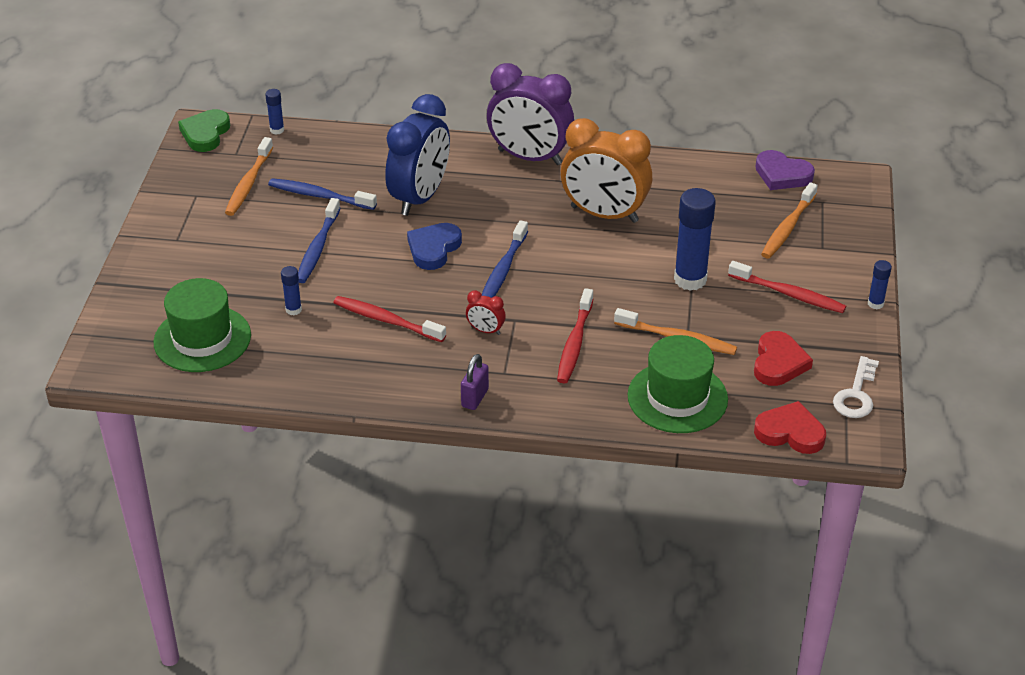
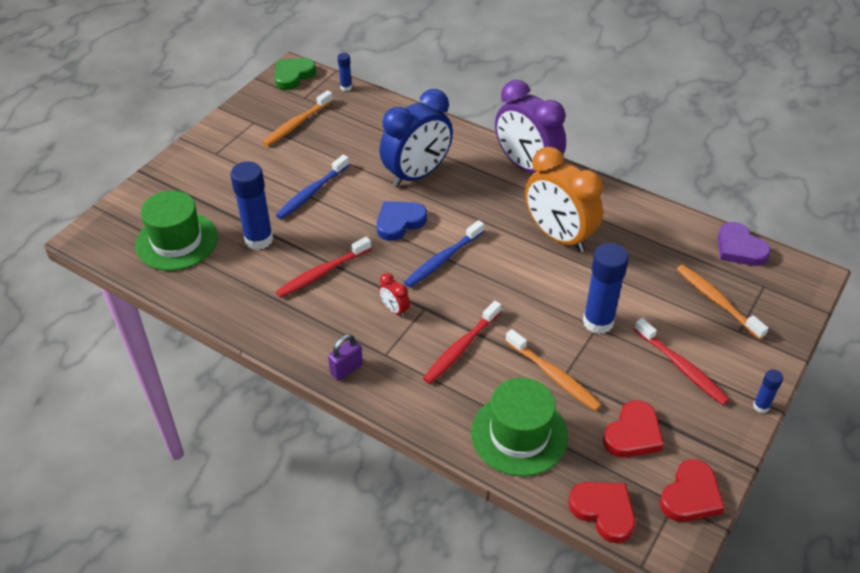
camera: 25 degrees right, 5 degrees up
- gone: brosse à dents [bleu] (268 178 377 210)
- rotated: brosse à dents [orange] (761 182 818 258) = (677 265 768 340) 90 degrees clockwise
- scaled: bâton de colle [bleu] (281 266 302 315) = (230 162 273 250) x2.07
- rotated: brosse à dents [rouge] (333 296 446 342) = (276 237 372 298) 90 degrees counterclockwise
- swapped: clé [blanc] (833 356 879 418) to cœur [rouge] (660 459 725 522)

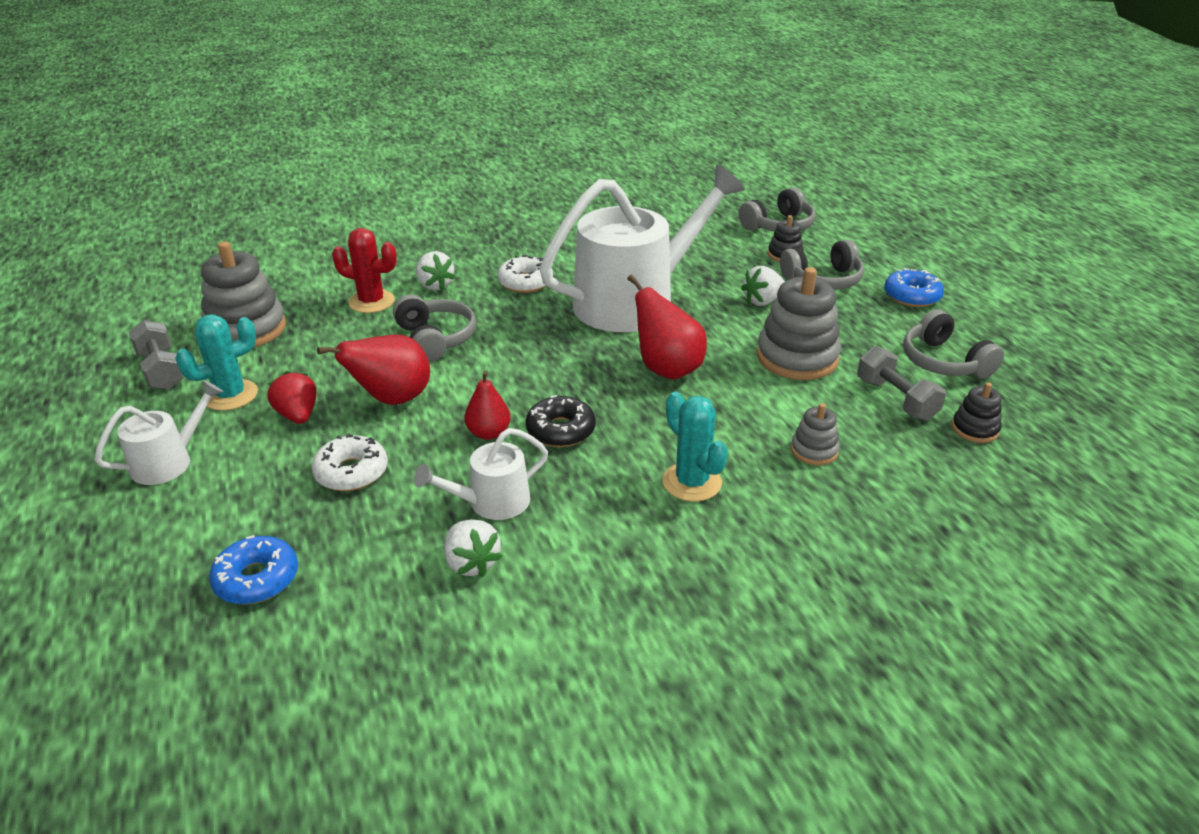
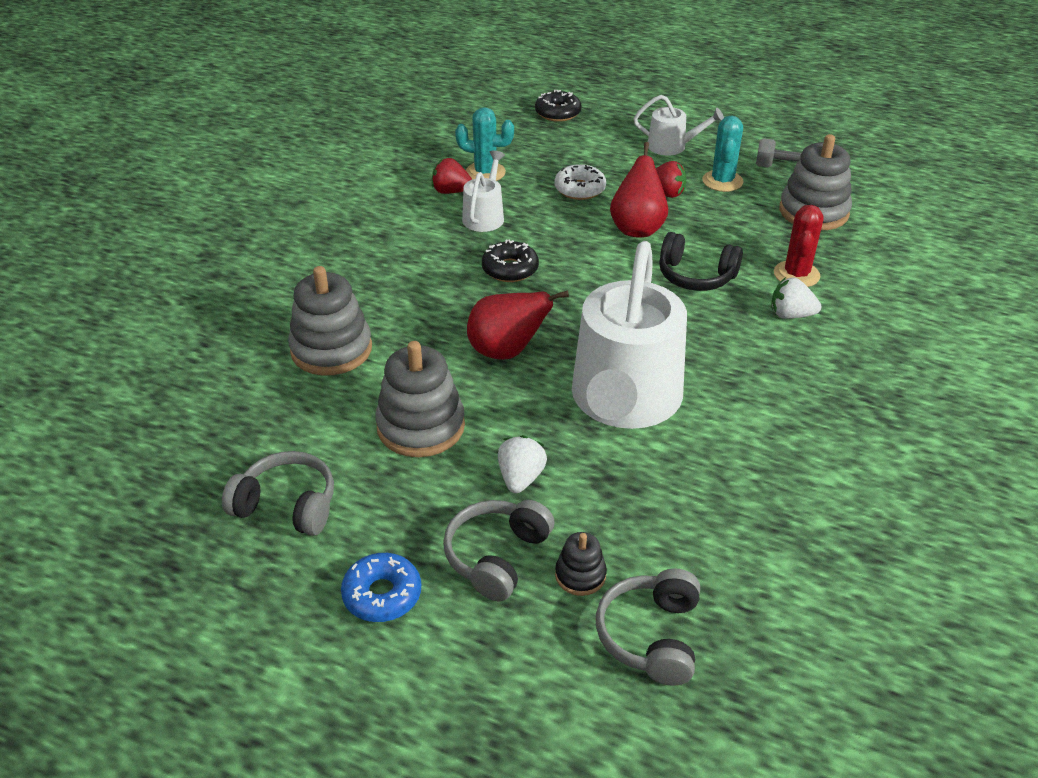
camera: 135 degrees right, 5 degrees up
- rotated: cactus [rouge] (332 228 397 313) = (774 205 823 287) 45 degrees counterclockwise
- gone: beignet [blanc] (497 254 553 293)
- repainted: casque audio [gris] (393 294 476 362) to casque audio [noir] (659 232 743 291)
- gone: haltère [gris] (857 346 946 421)
- gone: poire [rouge] (464 371 511 440)
- rotated: arrosoir [blanc] (94 380 223 485) = (634 95 724 156) 75 degrees counterclockwise
- gone: jouet à empiler [noir] (952 382 1002 443)
- shifted: cactus [turquoise] (662 392 728 502) to (455 107 514 181)
- scaled: jouet à empiler [gris] (791 403 840 465) = (288 266 372 376) x1.98
- repainted: fraise [blanc] (444 520 502 577) to fraise [rouge] (432 158 472 194)
- gone: beignet [bleu] (209 535 298 604)
- new: beignet [noir] (535 90 582 122)

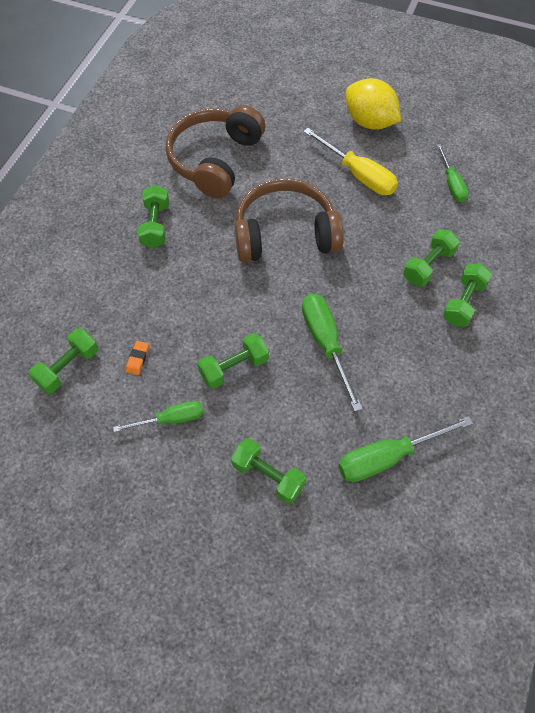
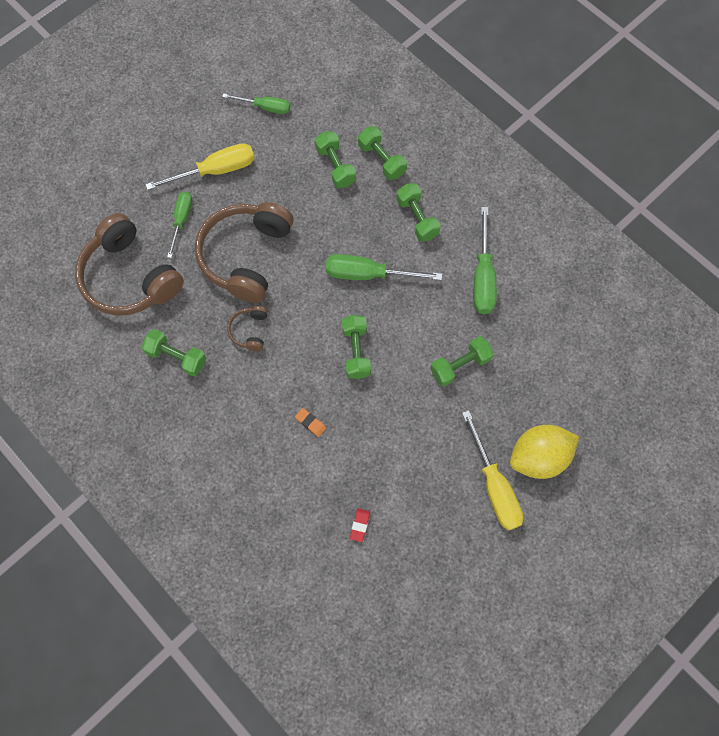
camera: 65 degrees left, 10 degrees up
- shifted: citron [jaune] (346 78 401 130) to (510 425 579 479)
- shifted: haltère [vert] (29 328 98 394) to (396 183 441 242)
- shifted: tournevis [vert] (113 401 204 432) to (167 192 192 258)
- new: casque audio [marron] (227 306 268 351)
- new: tournevis [jaune] (462 410 523 531)
- new: gomme [rouge] (350 508 370 542)

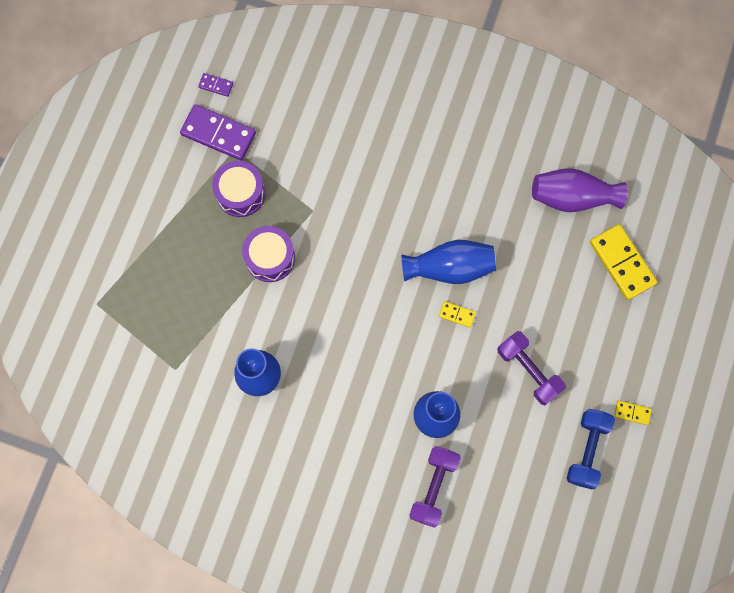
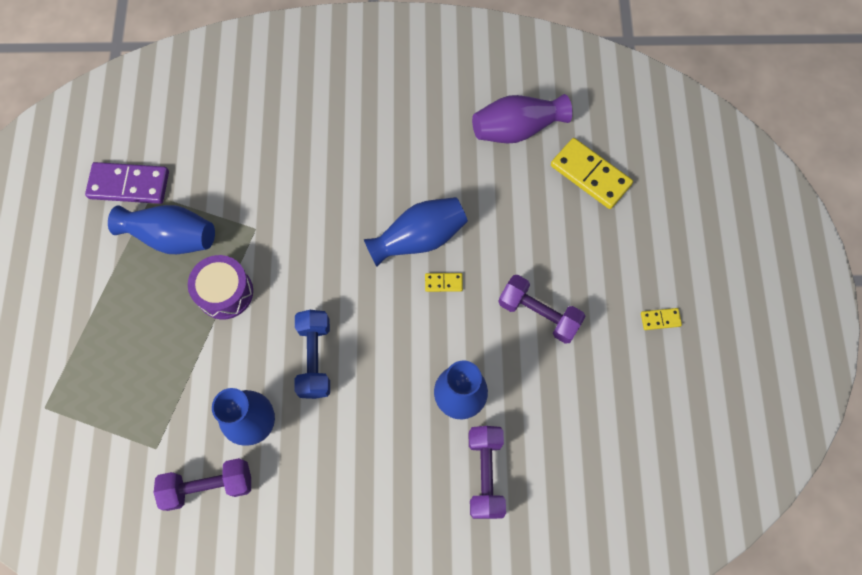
camera: 20 degrees left, 5 degrees down
- gone: domino [violet] (198 73 233 97)
- swapped: tambour [violet] (212 161 265 217) to vase [bleu] (108 205 215 254)
- shifted: haltère [bleu] (567 409 615 489) to (295 310 330 399)
- new: haltère [violet] (154 458 251 511)

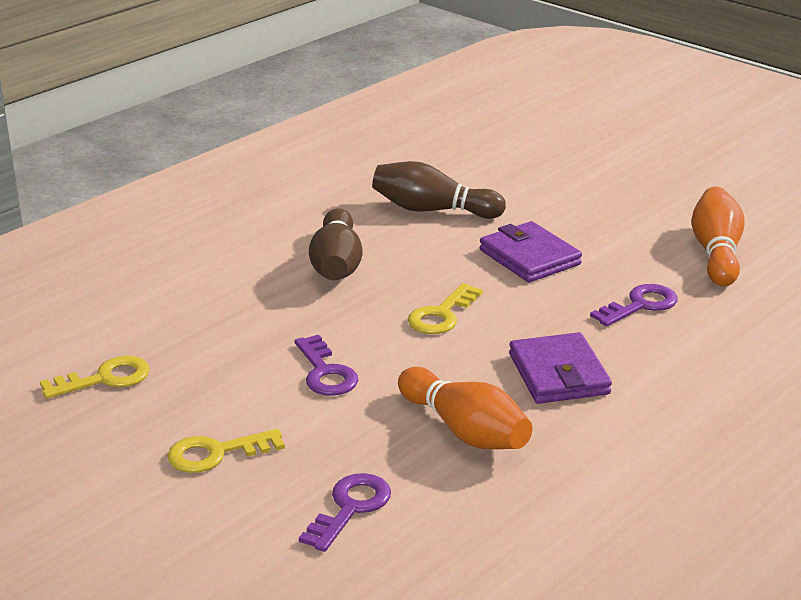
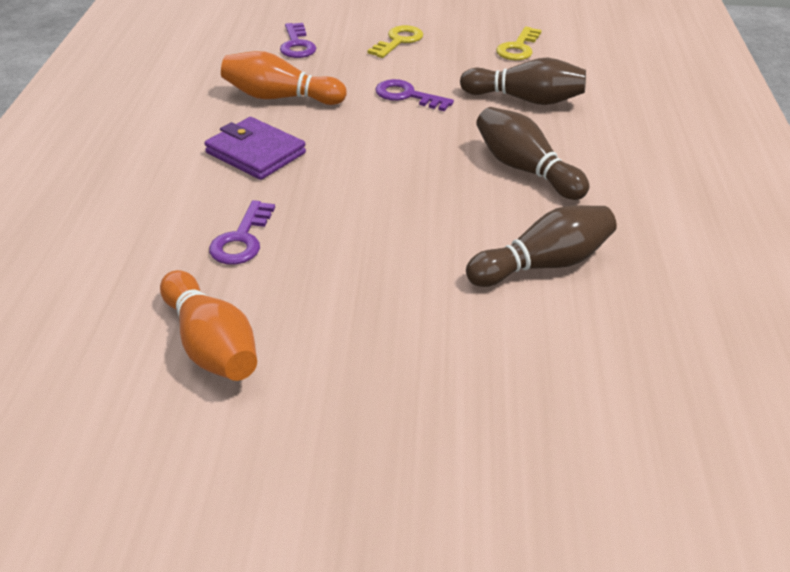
camera: 140 degrees right, 10 degrees up
- gone: portefeuille [violet] (480 221 582 282)
- gone: clé [jaune] (408 283 483 334)
- new: quille [marron] (460 58 586 105)

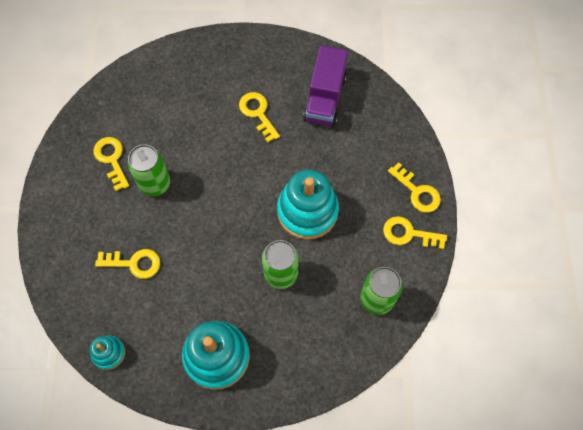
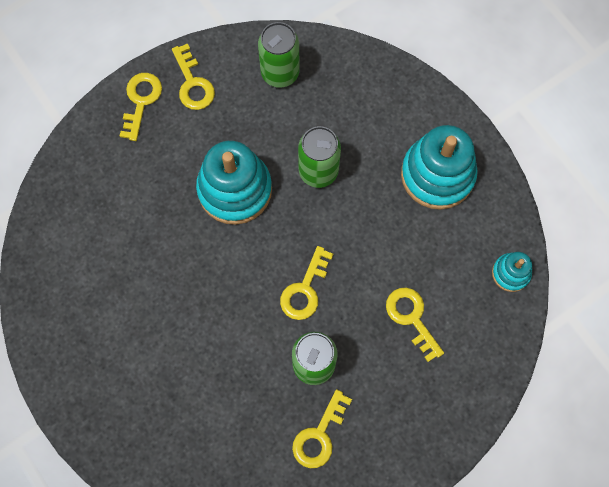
camera: 125 degrees left, 5 degrees up
- gone: camion [violet] (303 46 348 127)
- shifted: clé [jaune] (239 92 280 142) to (280 246 333 320)

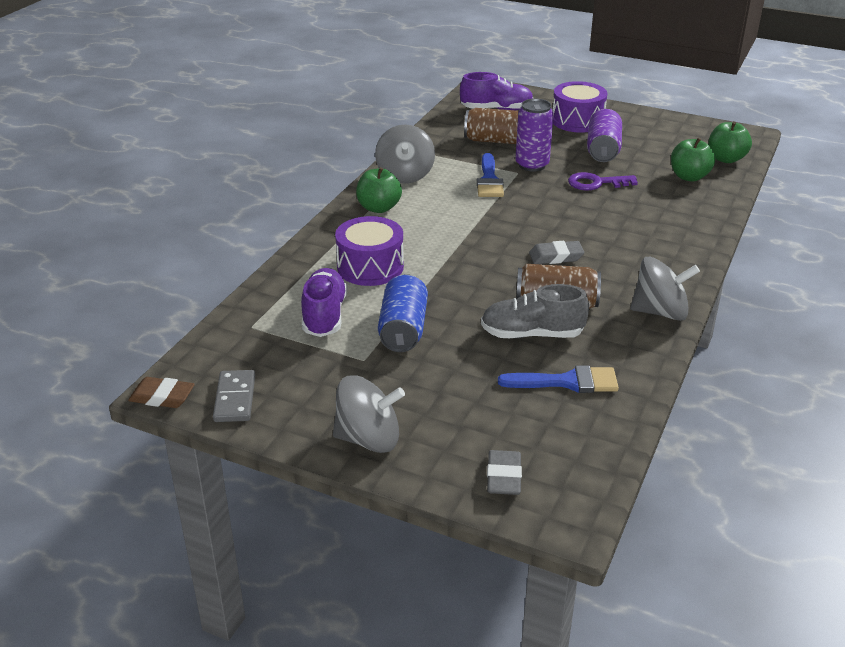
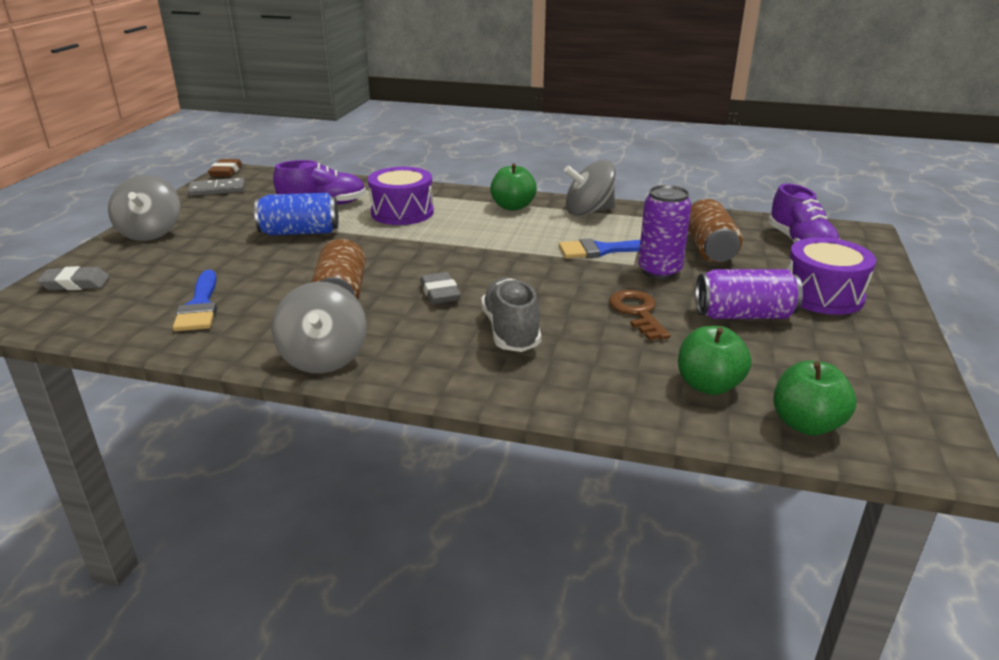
camera: 80 degrees right, 5 degrees down
- repainted: clé [violet] (568 172 638 191) to clé [marron] (609 290 671 340)
- shifted: chaussure [gris] (481 284 589 338) to (481 277 541 352)

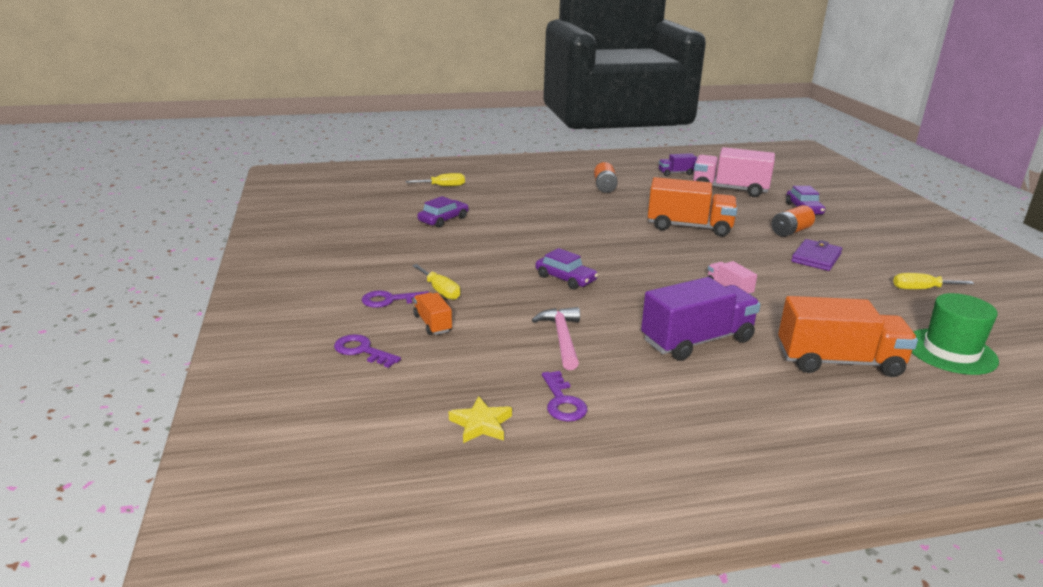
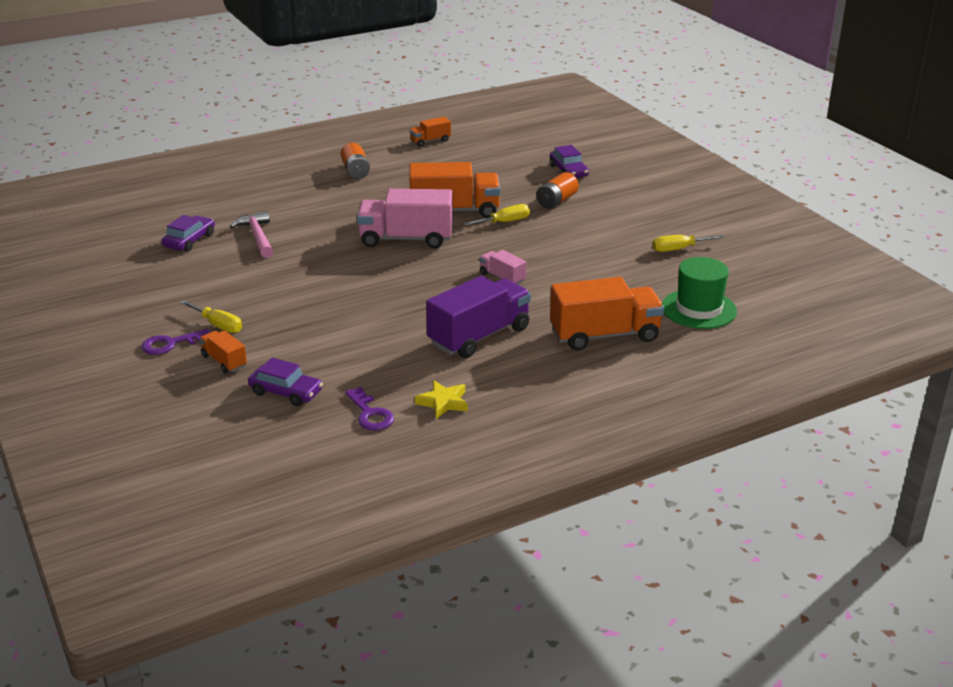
camera: 15 degrees left, 5 degrees up
- shifted: camion [rose] (693 147 775 197) to (357 188 453 248)
- repainted: camion [violet] (659 153 697 176) to camion [orange] (410 117 451 147)
- shifted: tournevis [jaune] (406 173 465 186) to (464 204 530 226)
- gone: portefeuille [violet] (791 239 842 271)
- shifted: voiture [violet] (535 248 598 289) to (248 358 323 406)
- shifted: marteau [rose] (532 307 580 370) to (230 211 273 258)
- gone: clé [violet] (334 334 401 368)
- shifted: étoile [jaune] (449 396 512 443) to (415 380 468 419)

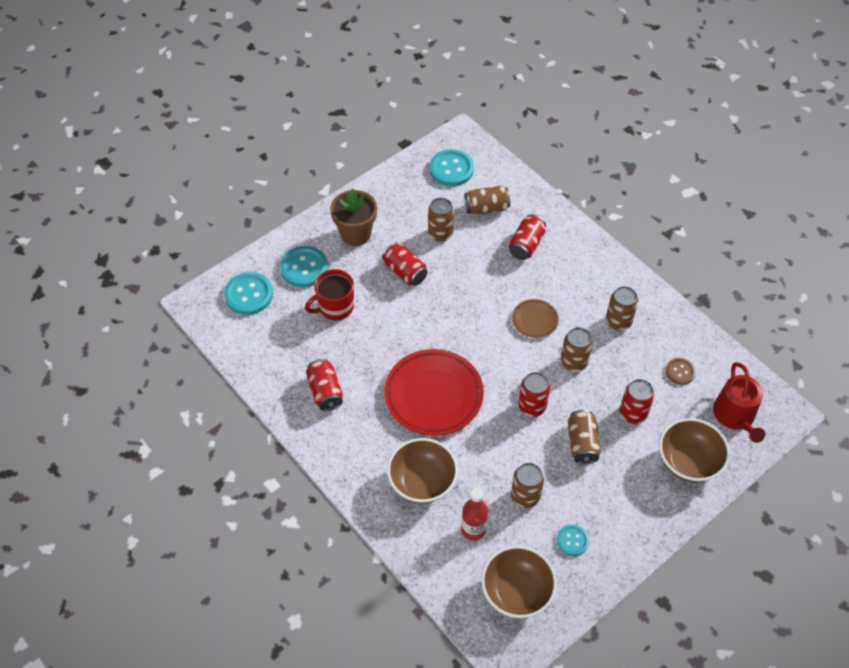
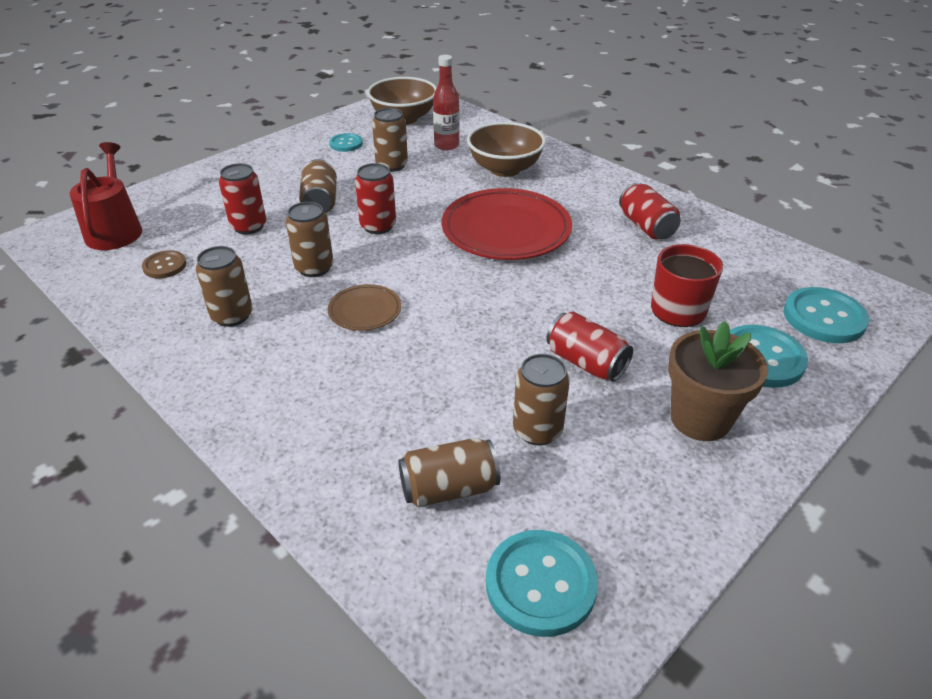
camera: 175 degrees right, 15 degrees down
- gone: canette [rouge] (509 214 546 260)
- gone: bol [marron] (659 418 730 483)

